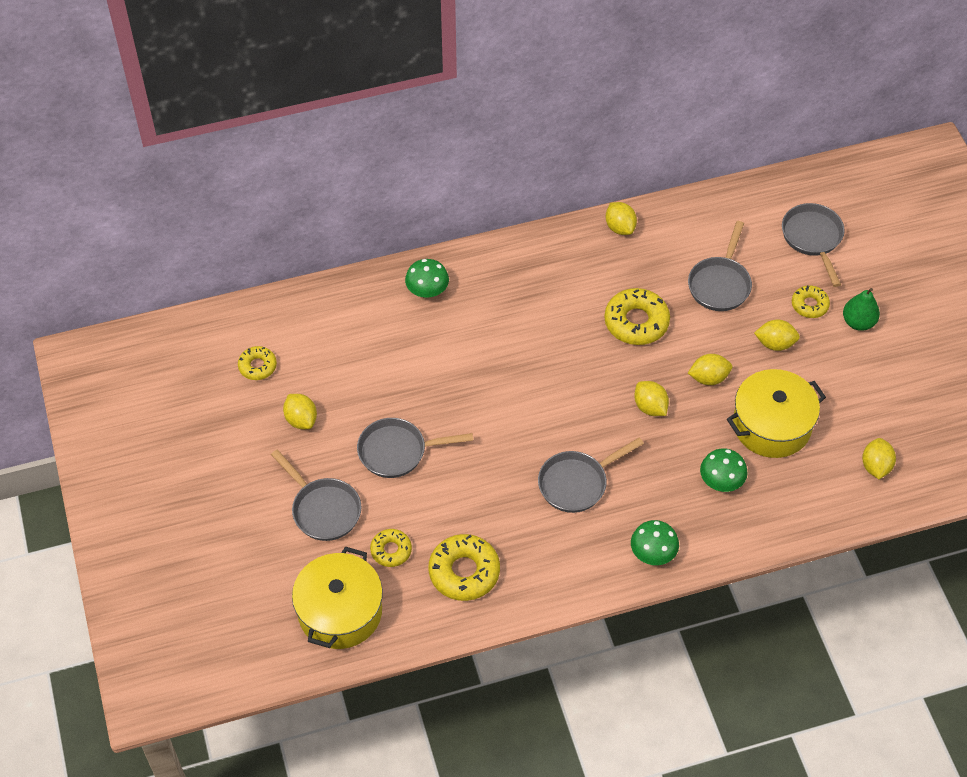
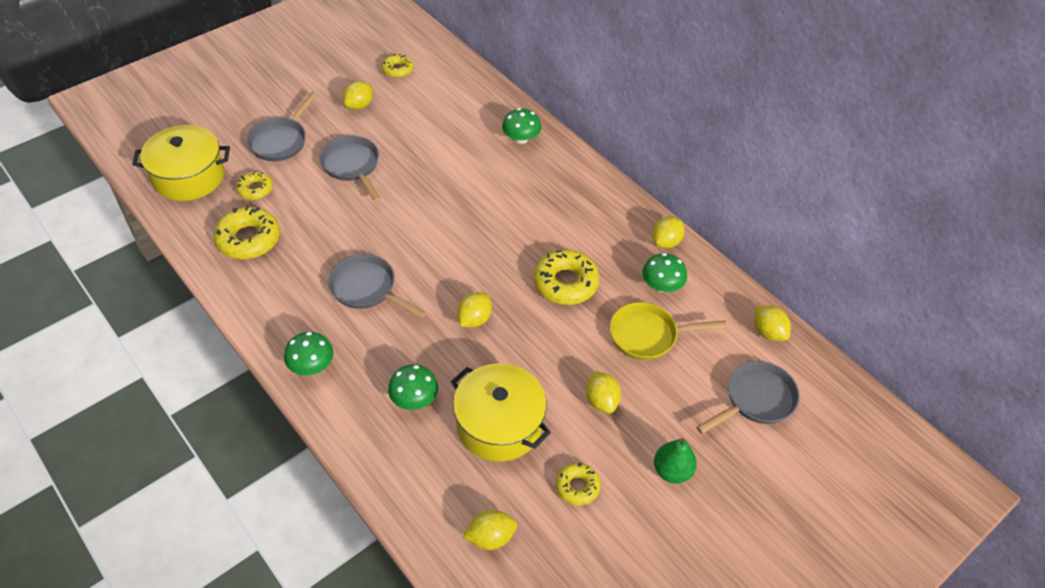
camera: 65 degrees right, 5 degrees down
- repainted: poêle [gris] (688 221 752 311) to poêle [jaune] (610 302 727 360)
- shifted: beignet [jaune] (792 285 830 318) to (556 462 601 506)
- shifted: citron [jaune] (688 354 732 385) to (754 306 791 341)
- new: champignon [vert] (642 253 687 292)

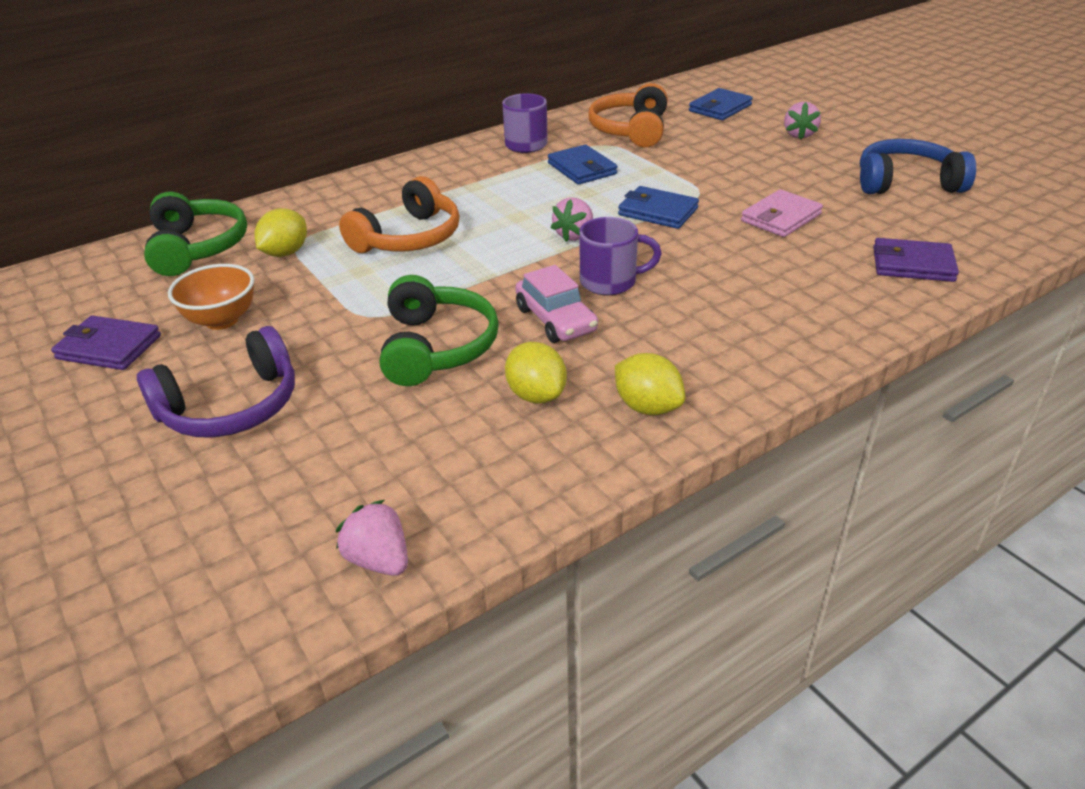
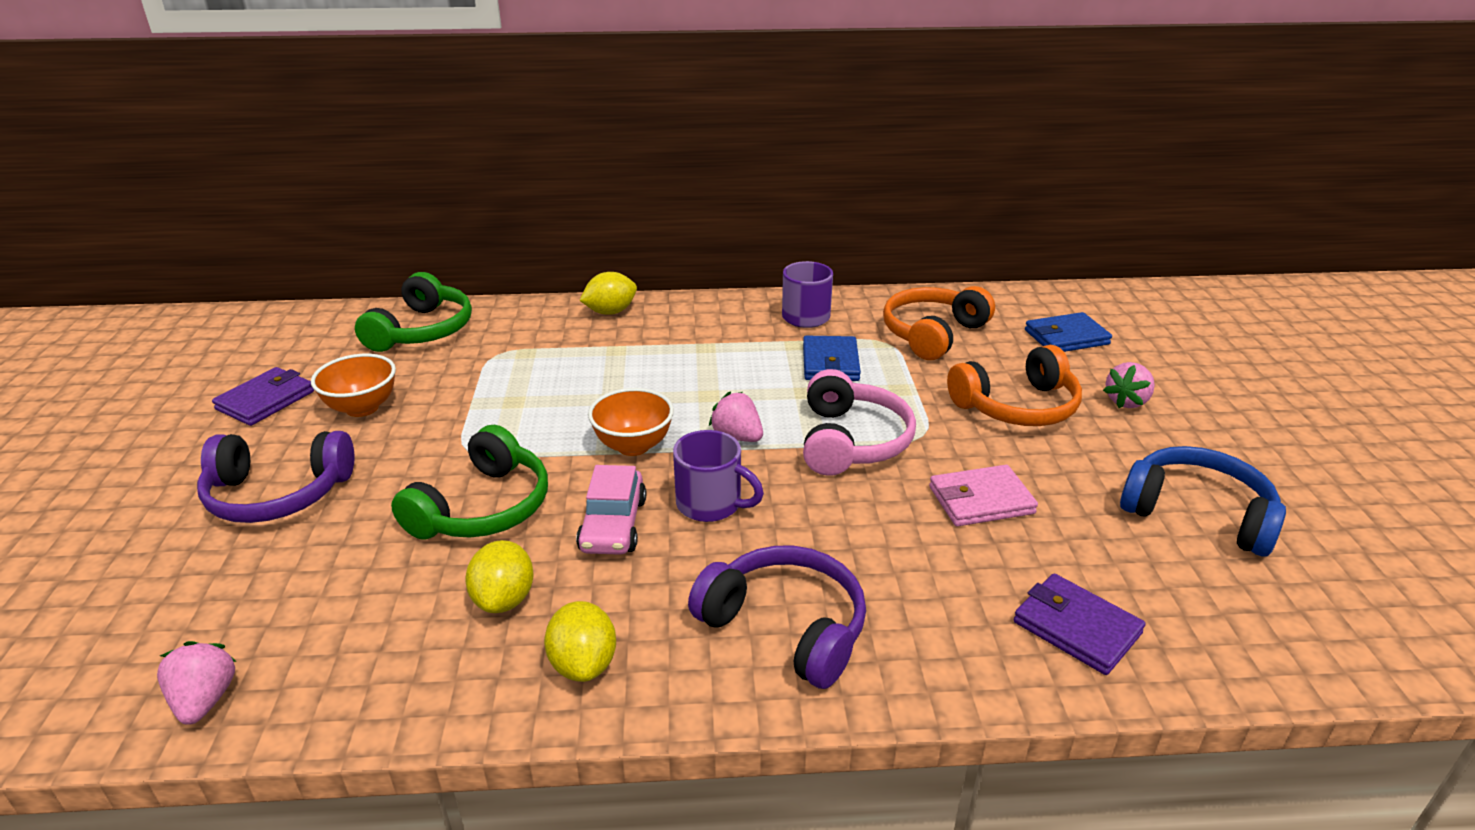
camera: 30 degrees right, 5 degrees down
- shifted: casque audio [orange] (339 176 460 253) to (947 345 1082 426)
- swapped: portefeuille [bleu] (618 186 699 229) to casque audio [rose] (803 369 916 476)
- rotated: fraise [rose] (551 198 593 242) = (709 391 763 442) 75 degrees clockwise
- shifted: citron [jaune] (255 208 307 257) to (579 272 637 315)
- rotated: portefeuille [violet] (51 315 161 370) = (212 367 314 426) 75 degrees clockwise
- new: bol [orange] (588 388 674 456)
- new: casque audio [violet] (688 546 866 689)

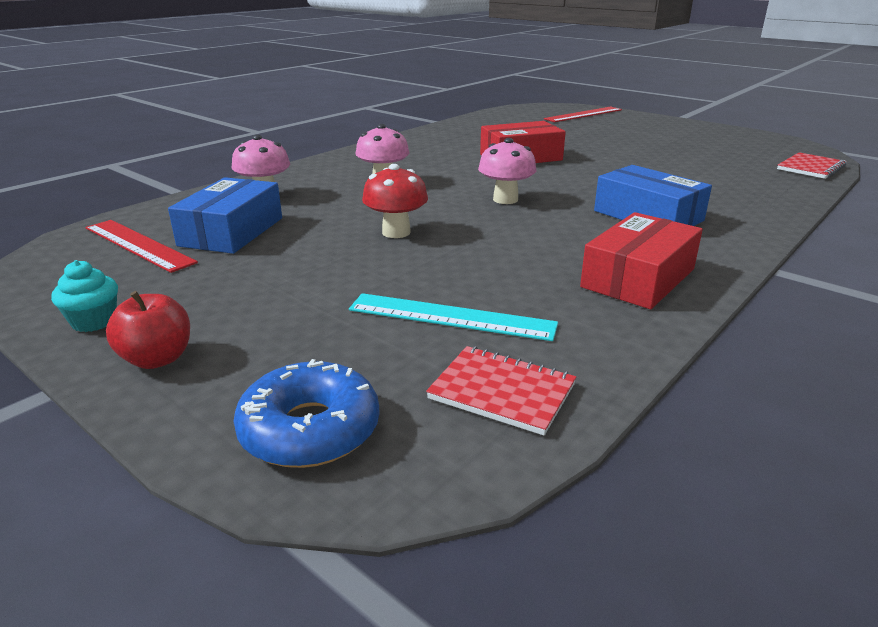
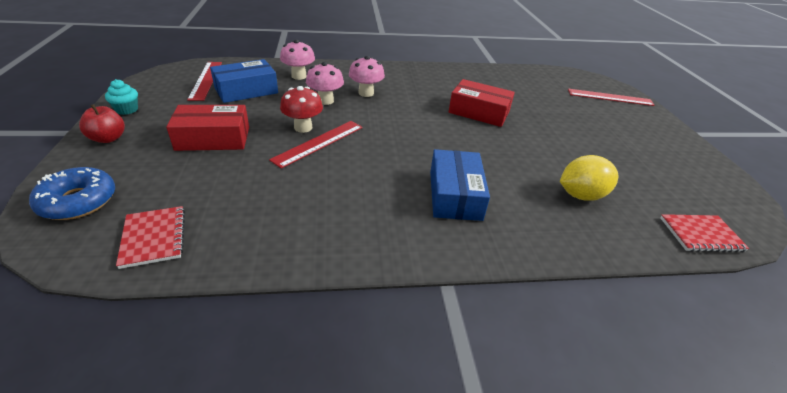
camera: 40 degrees right, 10 degrees up
- shifted: champignon [rose] (478 138 536 204) to (306 62 344 105)
- shifted: boîte [rouge] (580 212 703 309) to (166 105 249 151)
- gone: règle [turquoise] (349 293 558 341)
- new: règle [rouge] (269 121 363 168)
- new: citron [jaune] (560 155 618 201)

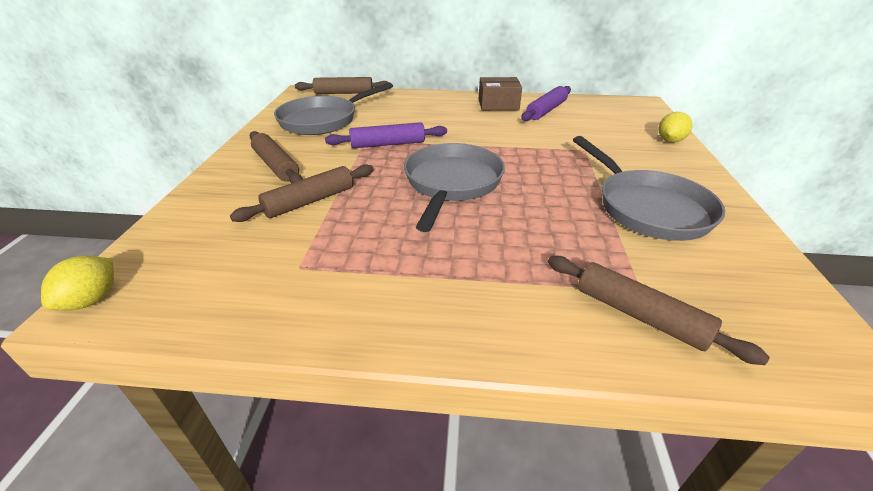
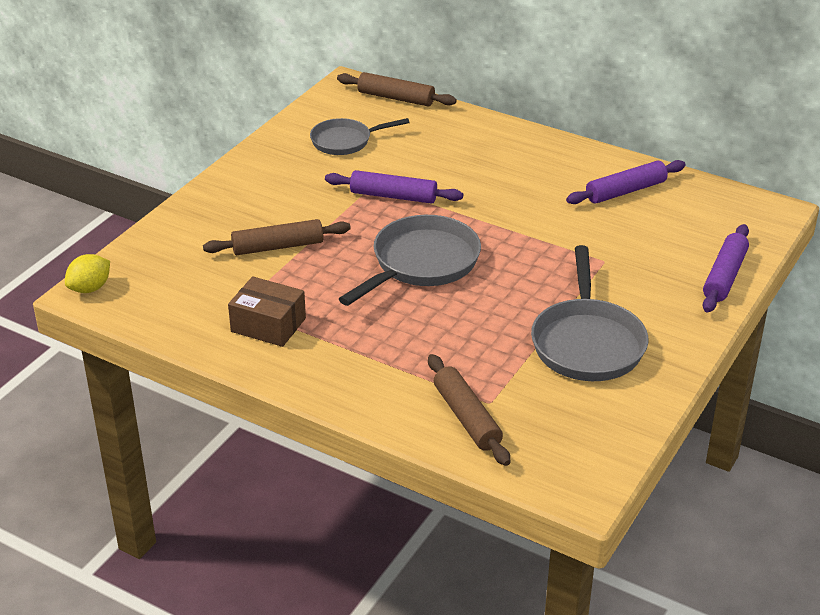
camera: 25 degrees right, 0 degrees up
- shifted: boîte [marron] (479 77 522 111) to (228 276 306 347)
- scaled: poêle [gris] (274 82 393 135) = (310 118 410 155) x0.63
- swapped: citron [jaune] (659 112 692 143) to rouleau à pâtisserie [violet] (702 224 749 313)
- gone: rouleau à pâtisserie [marron] (250 131 303 183)

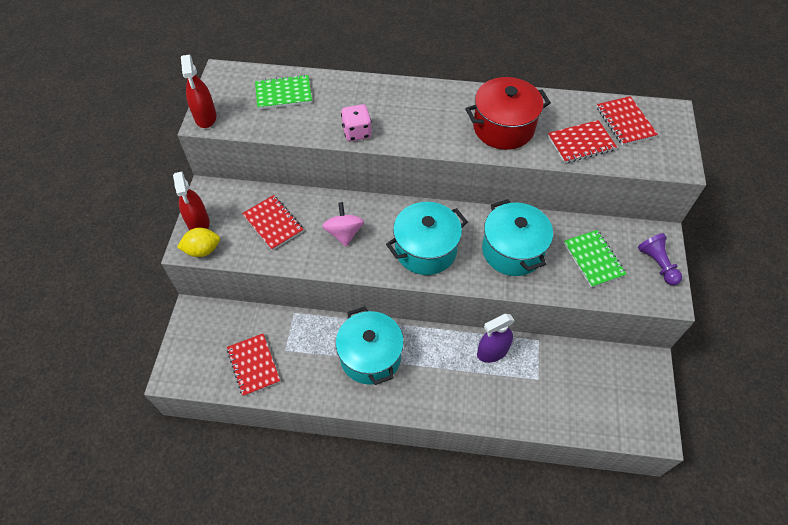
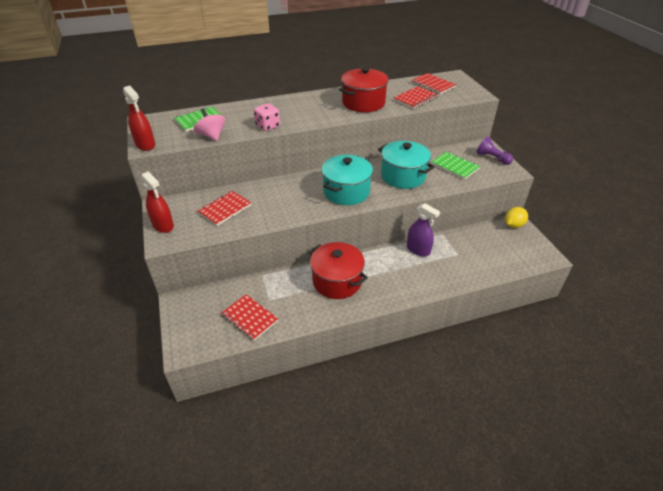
camera: 25 degrees left, 15 degrees down
- rotated: carnet [rouge] (242 195 304 251) = (197 191 251 226) 75 degrees counterclockwise
- shifted: toupie [rose] (322 202 364 247) to (194 108 225 141)
- shifted: citron [jaune] (177 228 220 257) to (505 207 528 228)
- repainted: marmite [turquoise] (336 306 404 385) to marmite [rouge] (309 242 368 299)
- rotated: vaporisateur [violet] (477 314 515 363) = (407 203 440 256) 90 degrees counterclockwise

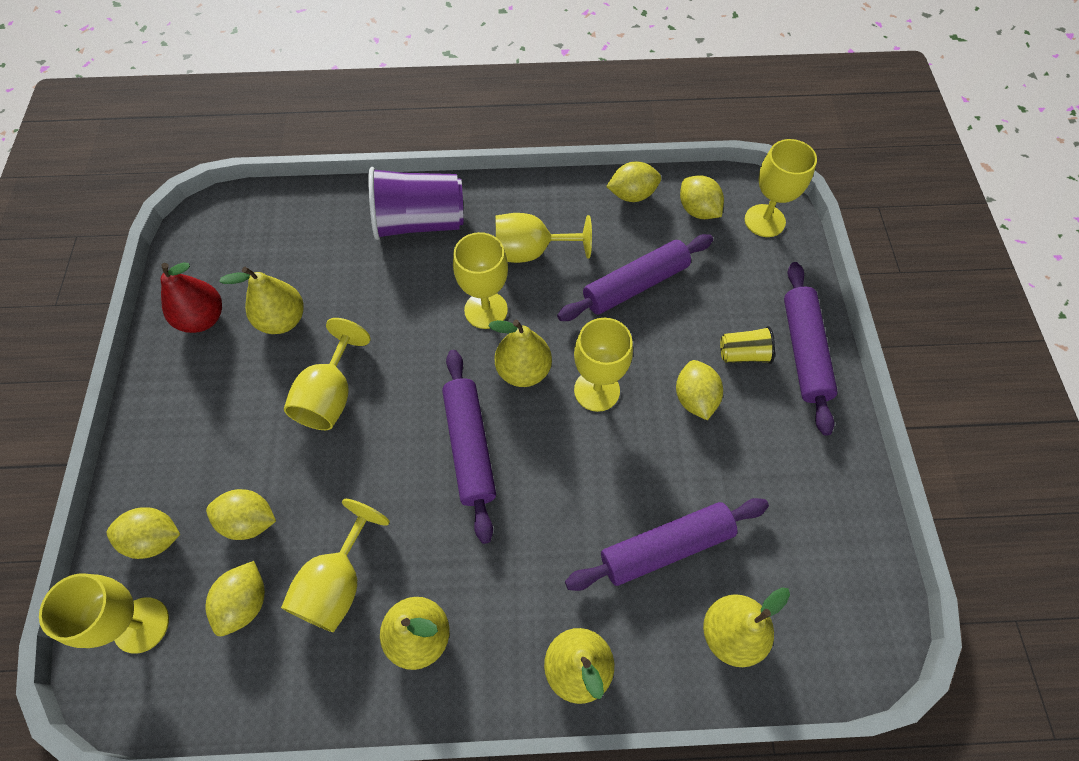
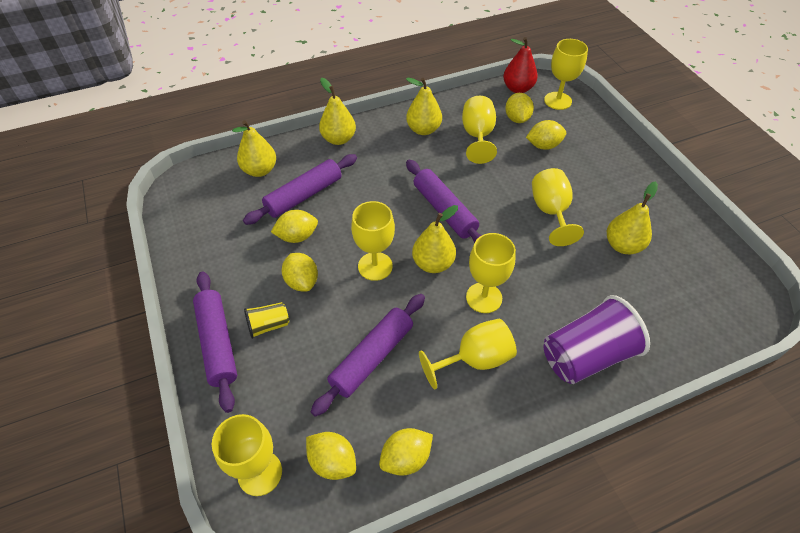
camera: 160 degrees right, 10 degrees down
- shifted: poire [rouge] (161 262 222 333) to (503 37 538 93)
- shifted: citron [jaune] (107 507 180 559) to (271 210 318 243)

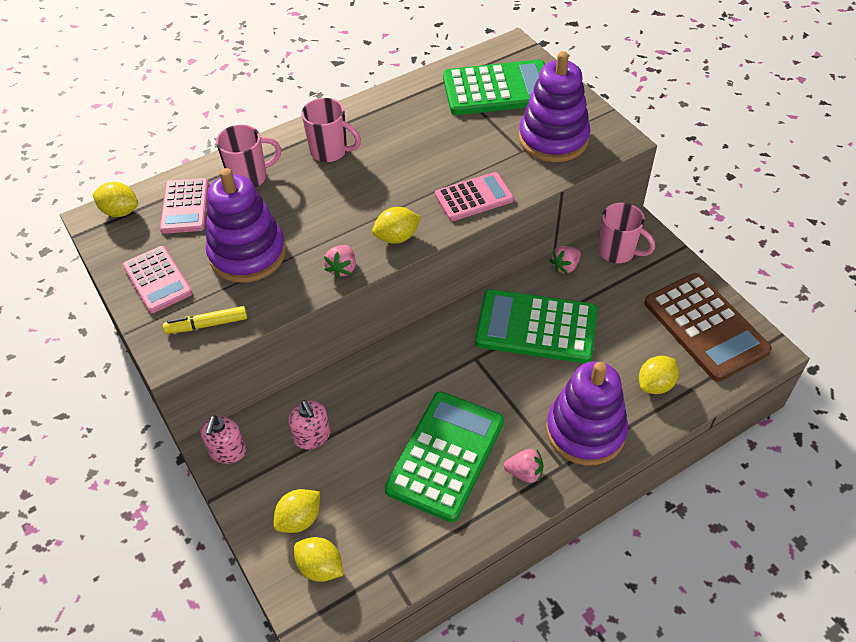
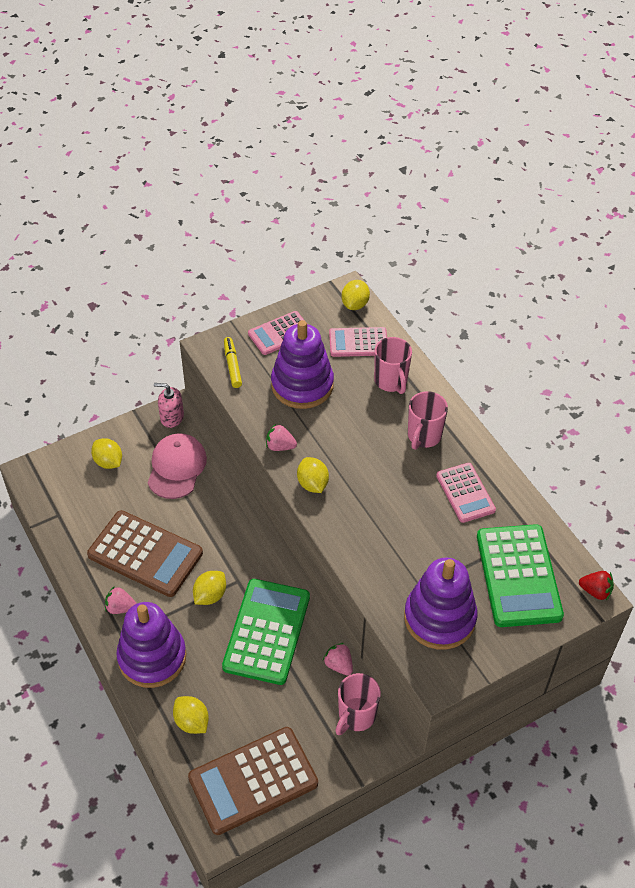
camera: 90 degrees right, 0 degrees up
- shifted: calculatrice [rose] (435 172 514 221) to (436 463 496 523)
- repainted: calculatrice [vert] (385 392 504 522) to calculatrice [marron] (87 510 203 597)
- swapped: distributeur de savon [rose] (288 400 330 450) to casquette [rose] (147 433 207 499)
- rotated: fraise [rose] (504 449 543 483) = (105 586 137 614) 90 degrees clockwise
- shifted: citron [jaune] (294 537 343 582) to (193 571 226 605)
- new: fraise [rouge] (579 571 614 601)

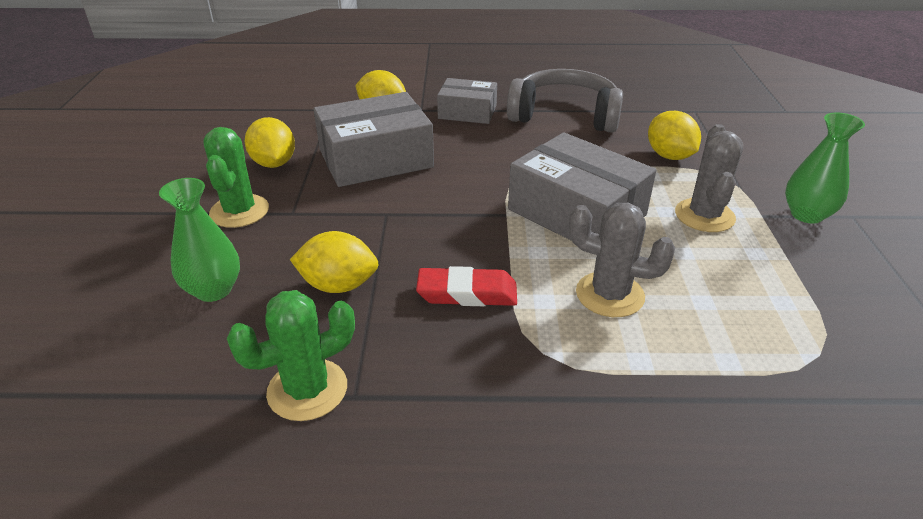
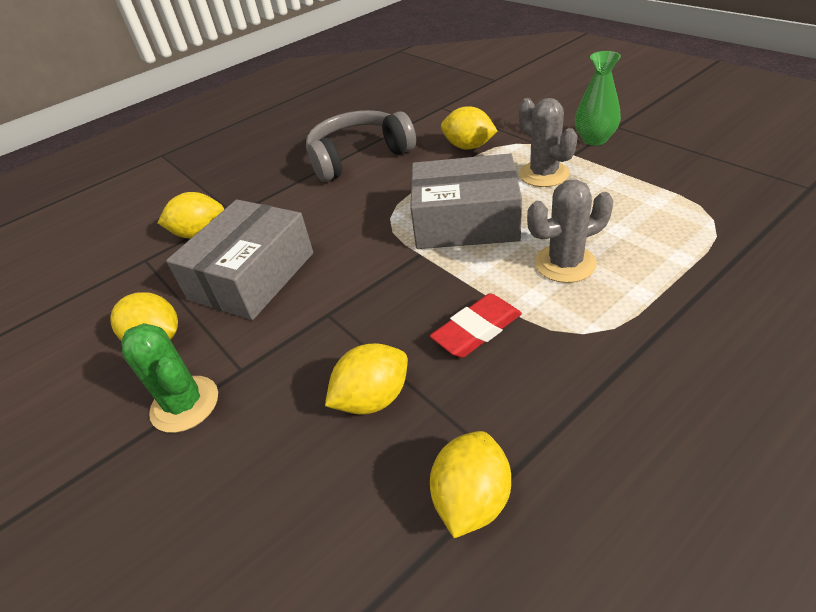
camera: 35 degrees left, 5 degrees up
- gone: boîte [gris] (437 78 497 124)
- gone: vase [vert] (159 178 240 302)
- swapped: cactus [vert] (227 290 355 421) to citron [jaune] (430 431 511 538)

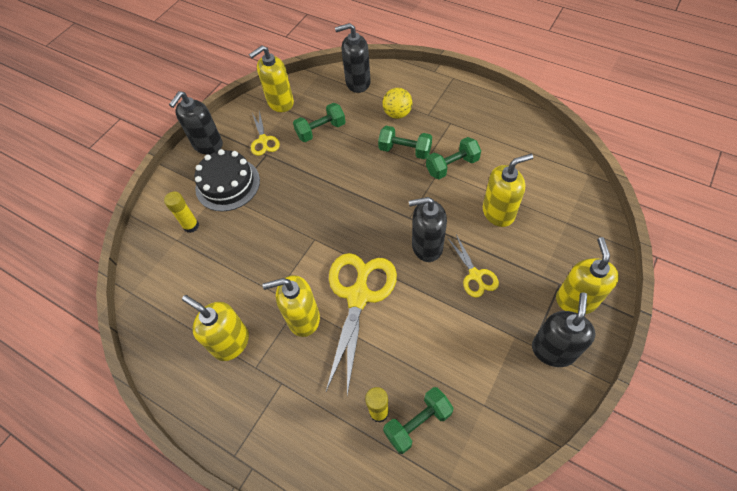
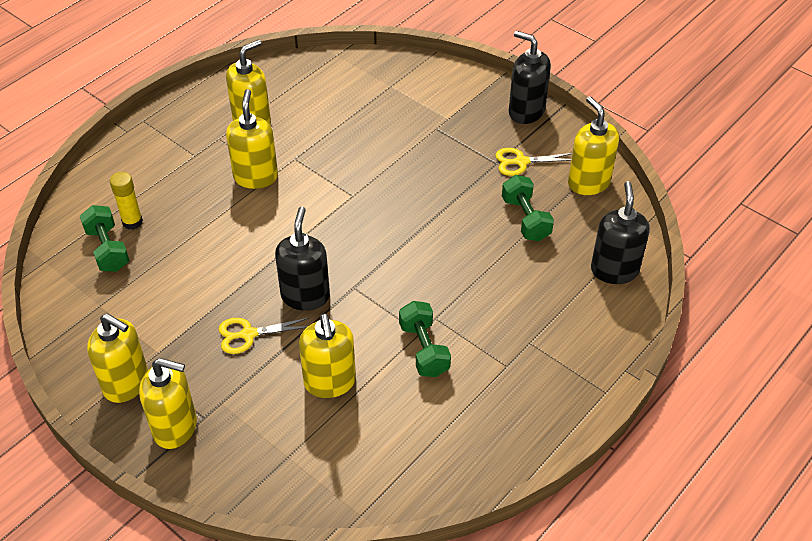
camera: 95 degrees right, 10 degrees down
- gone: balle [jaune] (383 88 413 119)
- gone: haltère [vert] (378 126 432 159)
- gone: gâteau [noir] (194 149 260 211)
- gone: bâton de colle [jaune] (164 191 199 233)
- gone: ciseaux [jaune] (326 253 397 395)
- repainted: distributeur de savon [noir] (532 292 595 367) to distributeur de savon [jaune] (87 313 148 403)

